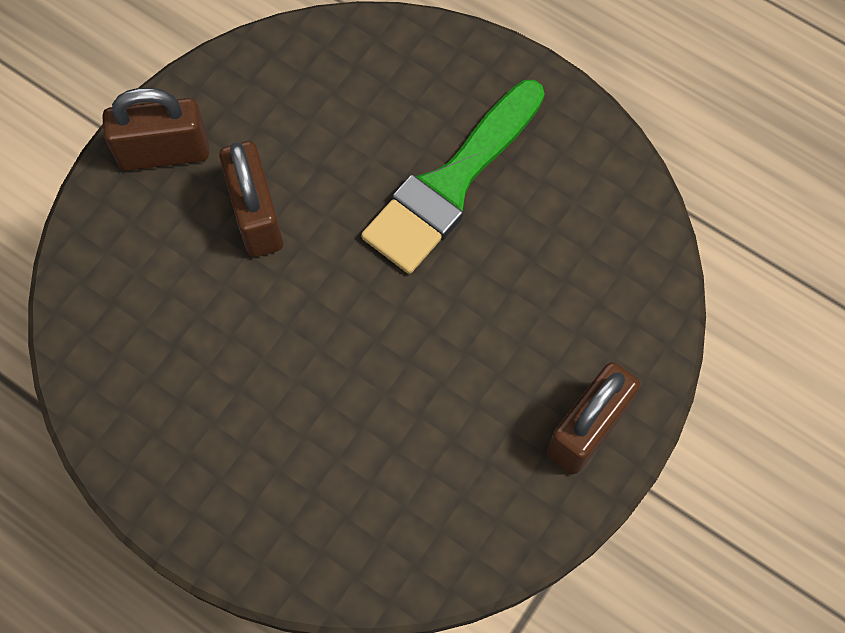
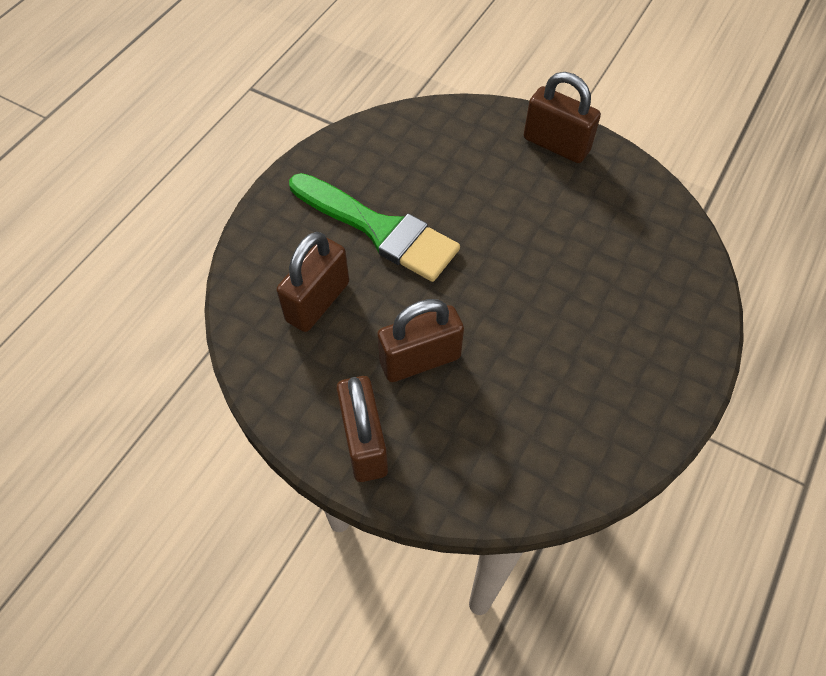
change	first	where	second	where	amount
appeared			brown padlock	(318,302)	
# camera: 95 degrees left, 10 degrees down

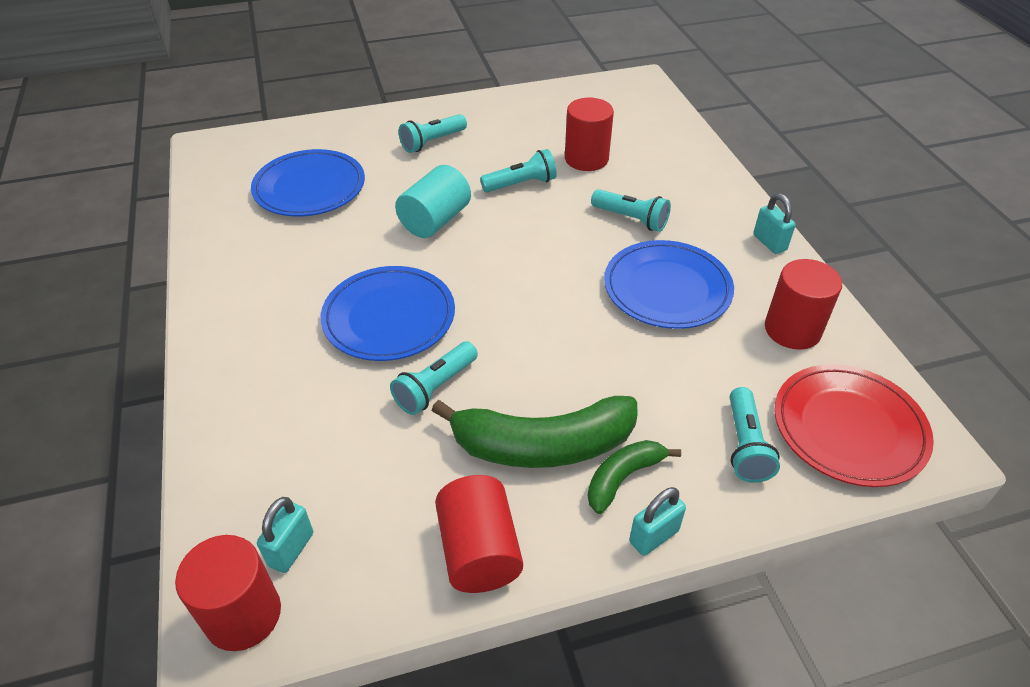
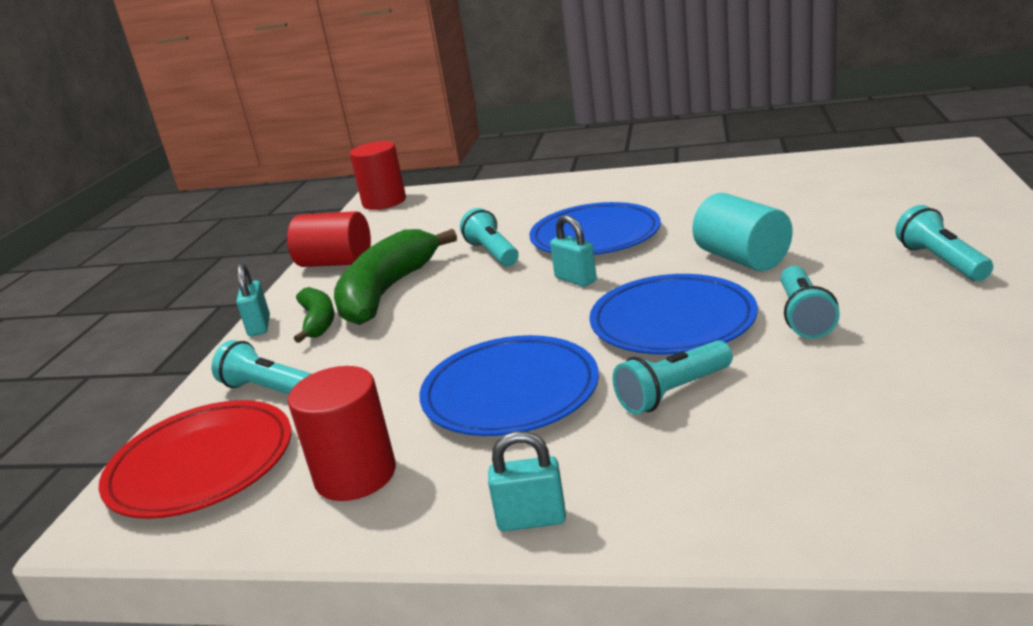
change	first	where	second	where	amount
missing	red cylinder	(586,159)			
relocated	blue plate	(309,188)		(672,321)	
relocated	turquoise padlock	(291,549)		(575,279)	
# camera: 120 degrees right, 20 degrees down

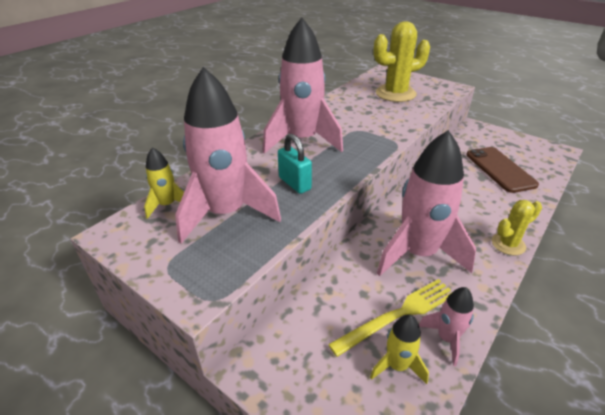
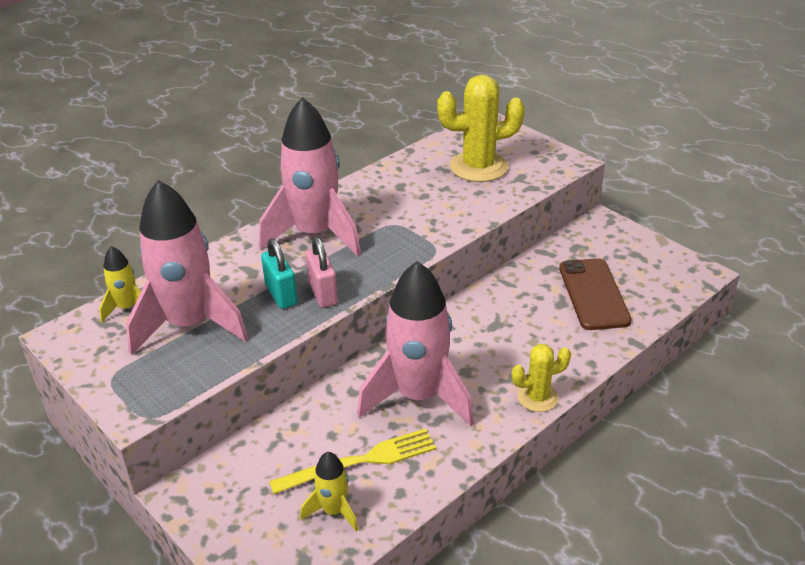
change	first	where	second	where	amount
missing	pink rocket	(446,338)			
appeared			pink padlock	(323,293)	
# camera: 10 degrees right, 0 degrees up

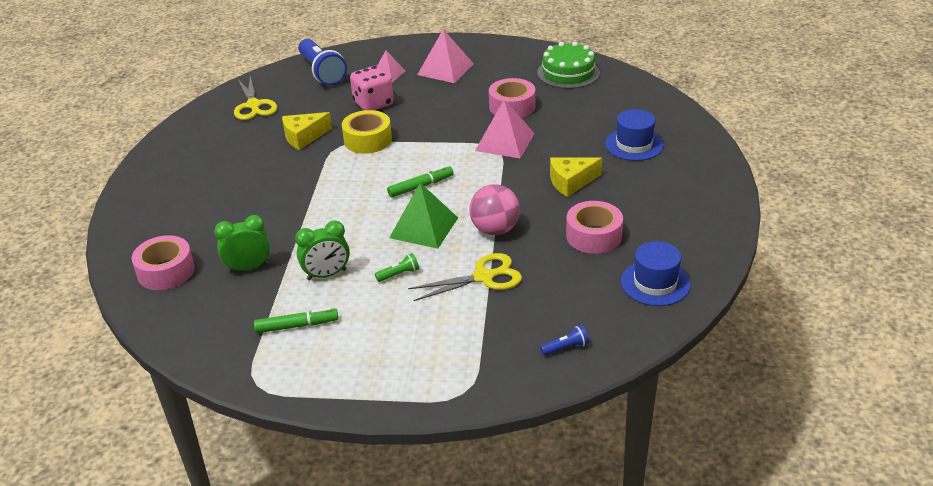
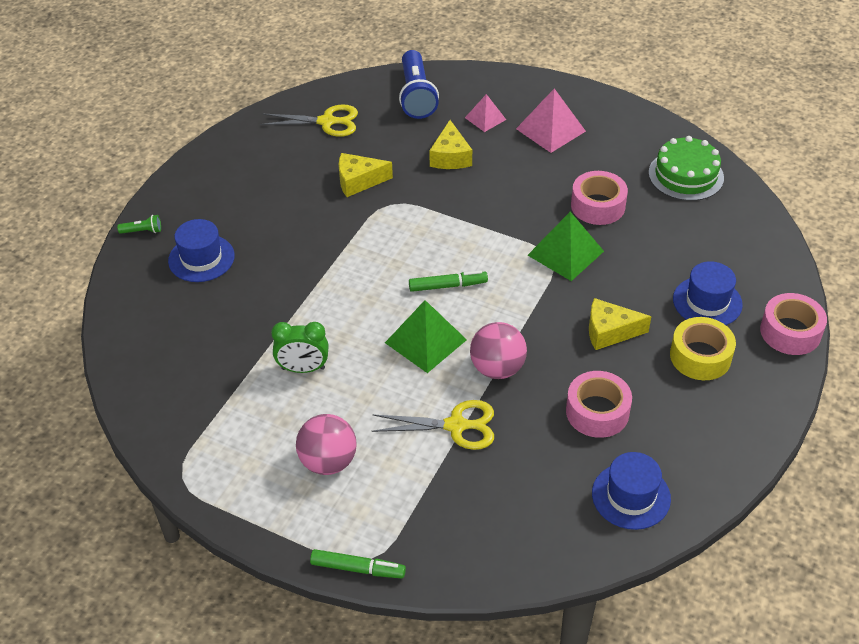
change	first	where	second	where	amount
exchanged	pink dice	(373,104)	yellow cheese	(450,156)	
spun	yellow scissors	(253,105)		(327,122)	90 degrees counterclockwise
colour	pink pyramid	(505,142)	green pyramid	(565,253)	
relocated	yellow tape	(368,140)		(700,356)	
missing	green clock	(248,268)			
relocated	pink tape	(166,271)		(790,332)	
relocated	green flashlight	(399,274)		(142,231)	
relocated	green marker	(296,326)		(357,568)	
missing	blue flashlight	(566,347)			
appeared			blue hat	(201,258)	
appeared			pink ball	(328,462)	
# camera: 20 degrees right, 10 degrees up

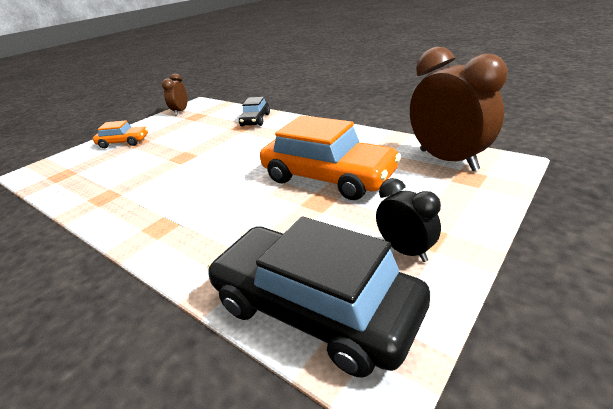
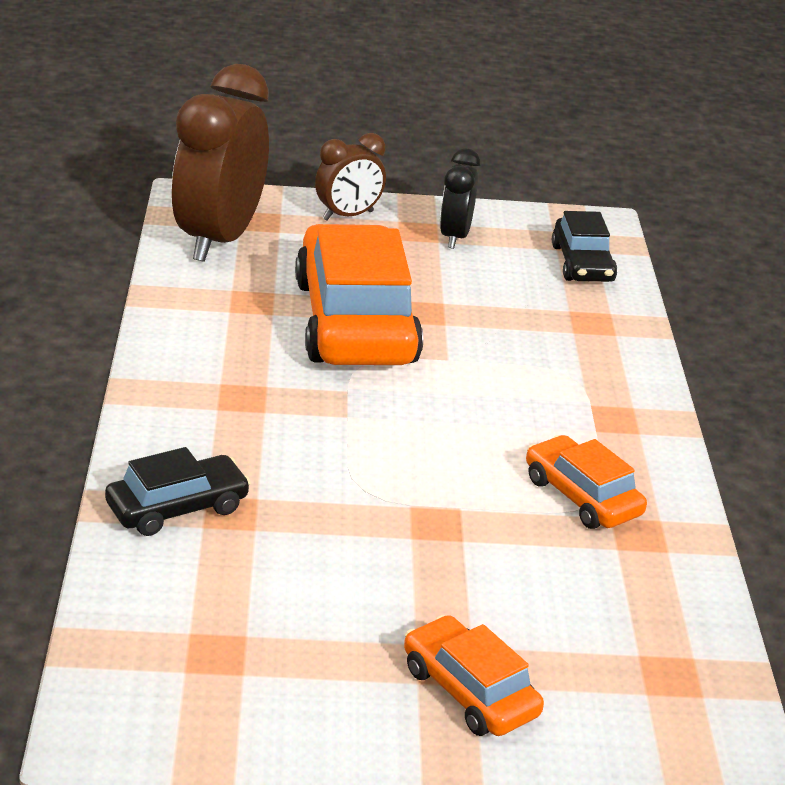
change	first	where	second	where	amount
relocated	brown clock	(180,111)		(348,216)	
size	black car	(314,308)		(582,264)	x0.51
appeared			orange car	(582,496)	
# camera: 135 degrees left, 0 degrees up

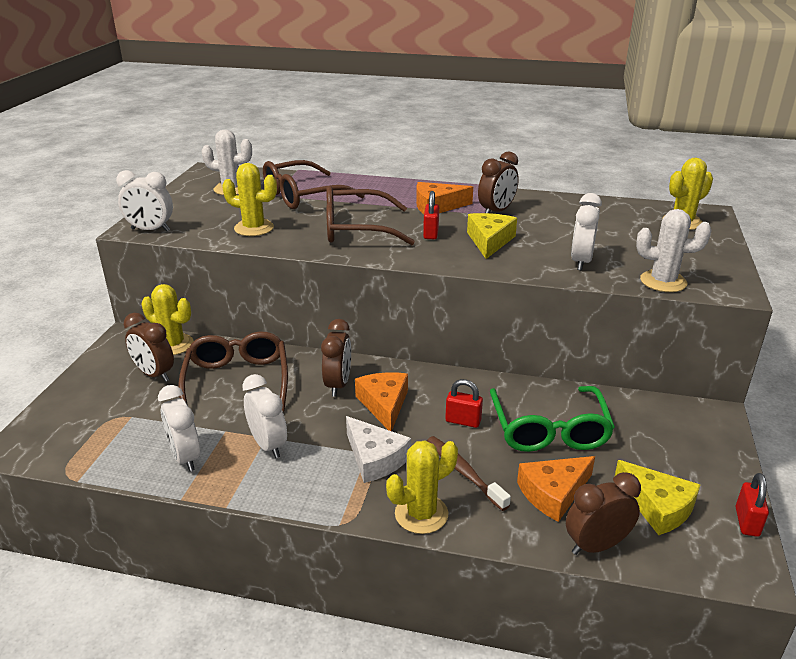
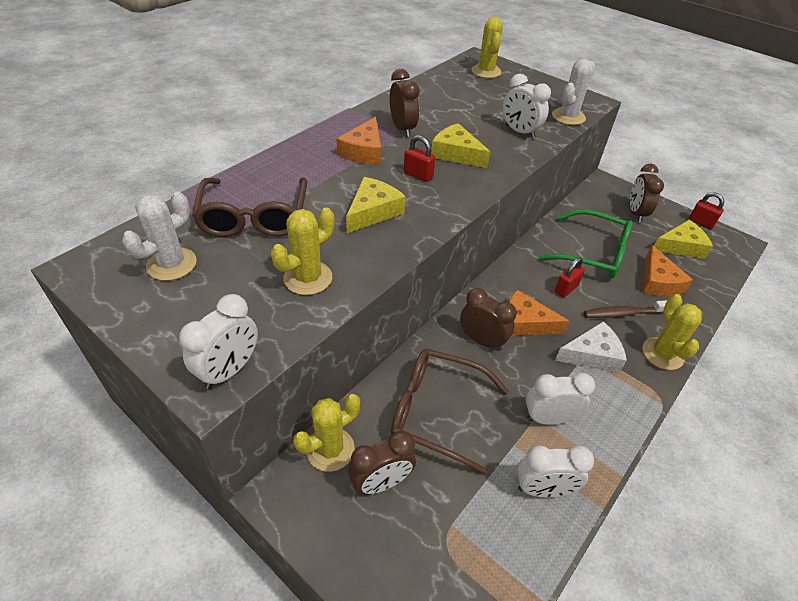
change	first	where	second	where	amount
exchanged	brown glasses	(356,229)	yellow cheese	(373,211)	
relocated	brown clock	(596,545)		(636,213)	
# camera: 65 degrees left, 15 degrees up

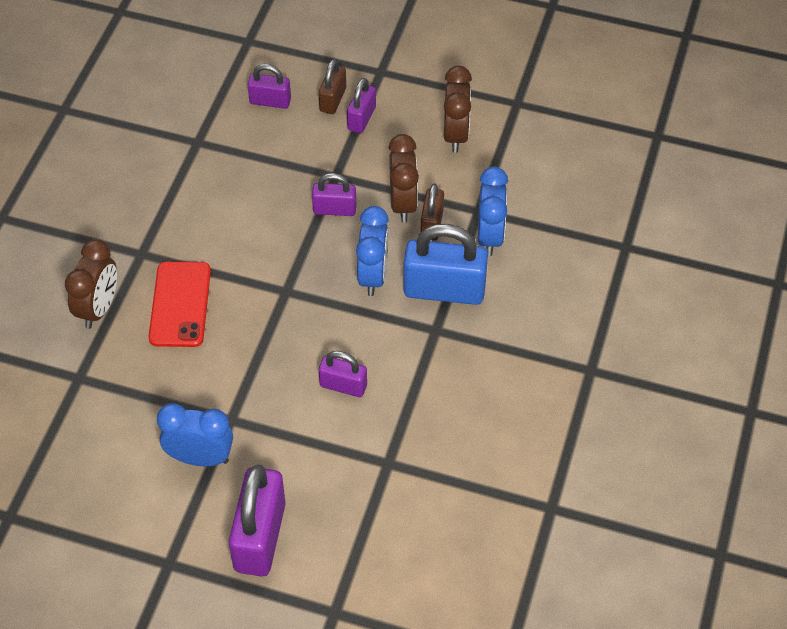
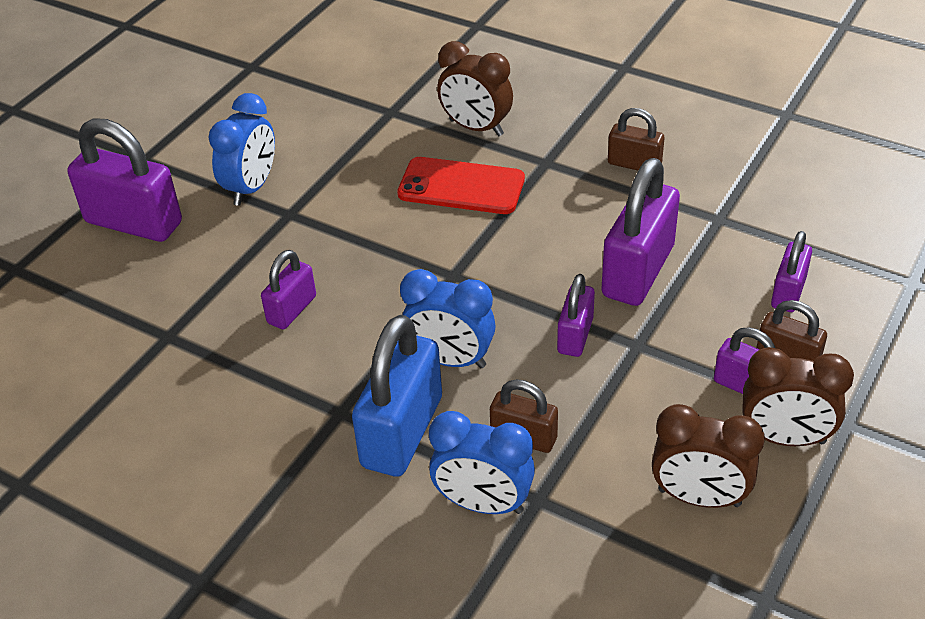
change	first	where	second	where	amount
relocated	brown clock	(403,203)		(785,438)	
appeared			brown padlock	(634,164)	
appeared			purple padlock	(638,271)	
# camera: 105 degrees right, 10 degrees down

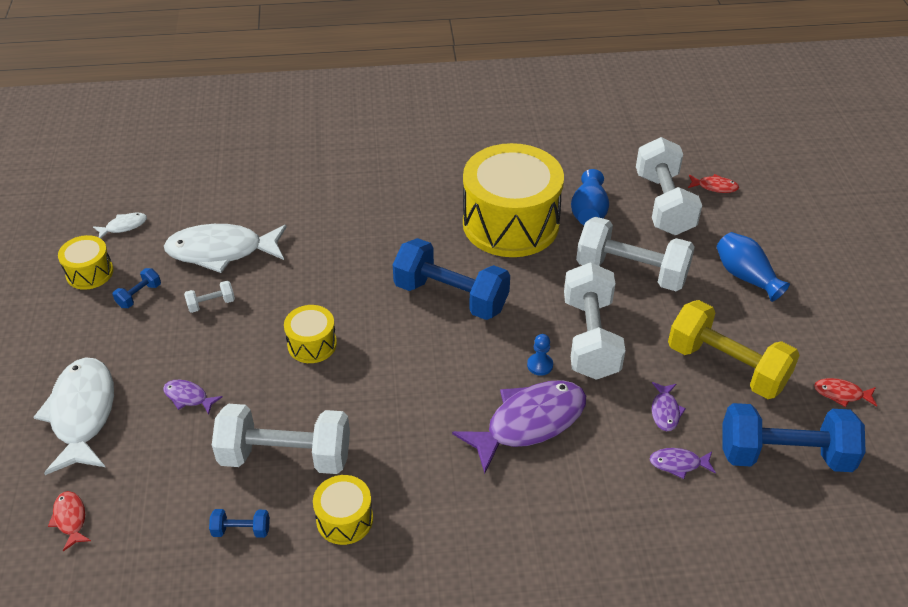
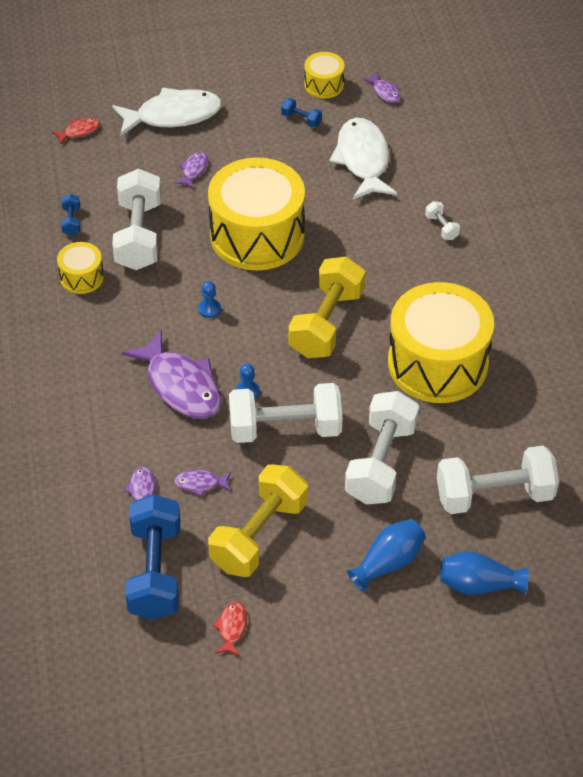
change	first	where	second	where	amount
relocated	blue vase	(588,212)		(478,585)	
missing	red fish	(714,187)			
colour	white fish	(124,226)	purple fish	(385,92)	
colour	blue dumbbell	(451,297)	yellow dumbbell	(326,323)	
relocated	white dumbbell	(211,304)		(441,227)	
size	yellow drum	(312,344)		(257,235)	x2.20
appeared			blue pawn	(209,309)	
# camera: 85 degrees right, 5 degrees up

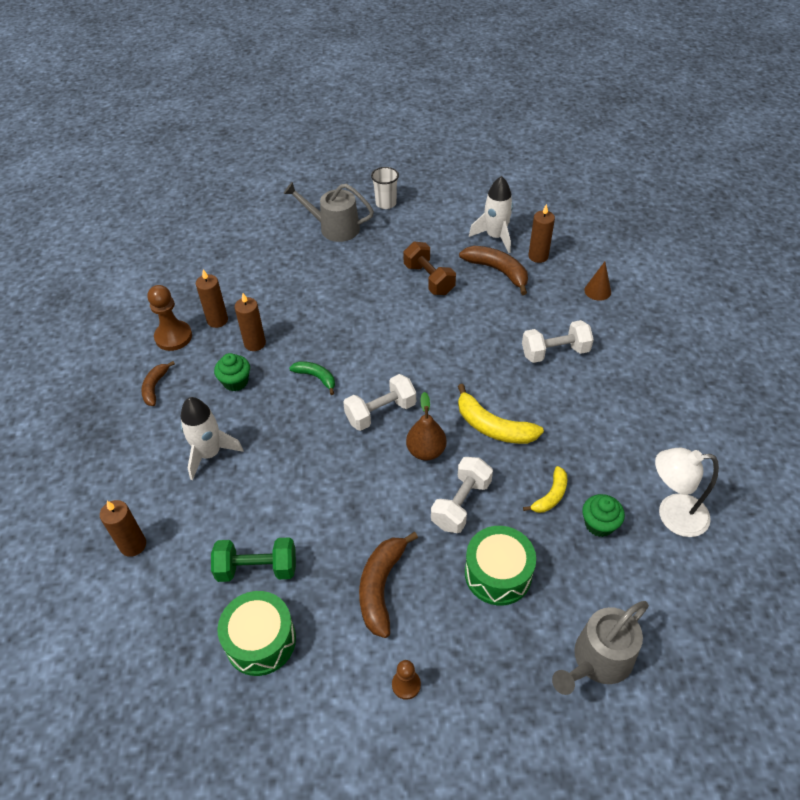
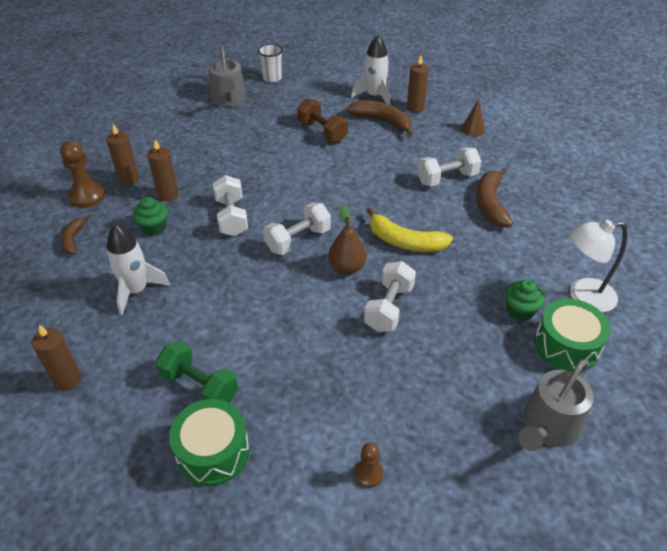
change	first	where	second	where	amount
spun	grey watering can	(334,228)		(229,99)	105 degrees counterclockwise
exchanged	green banana	(316,377)	white dumbbell	(231,217)	
missing	yellow banana	(551,496)			
relocated	green drum	(498,573)		(566,346)	
relocated	brown banana	(381,587)		(490,204)	
spun	green dumbbell	(257,569)		(199,386)	45 degrees clockwise
# camera: 10 degrees left, 5 degrees down

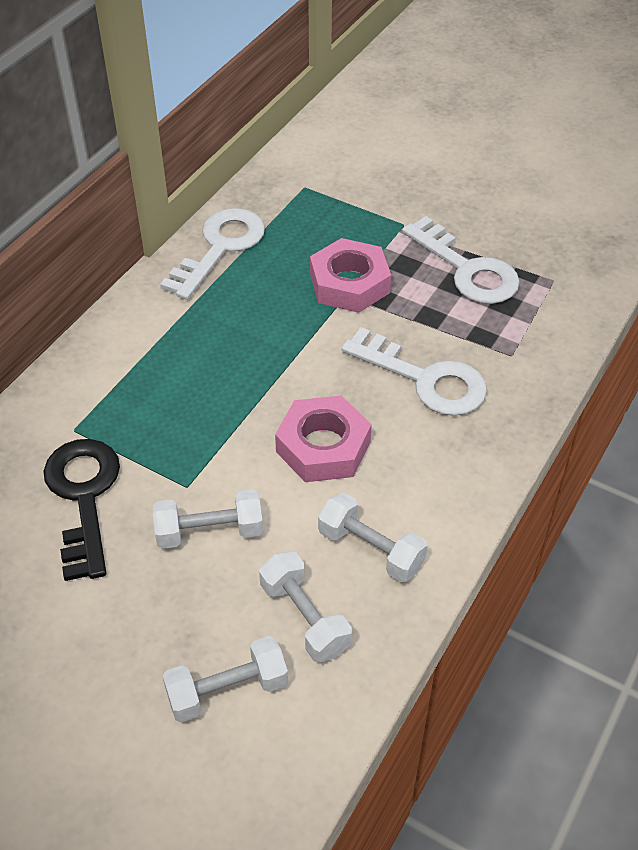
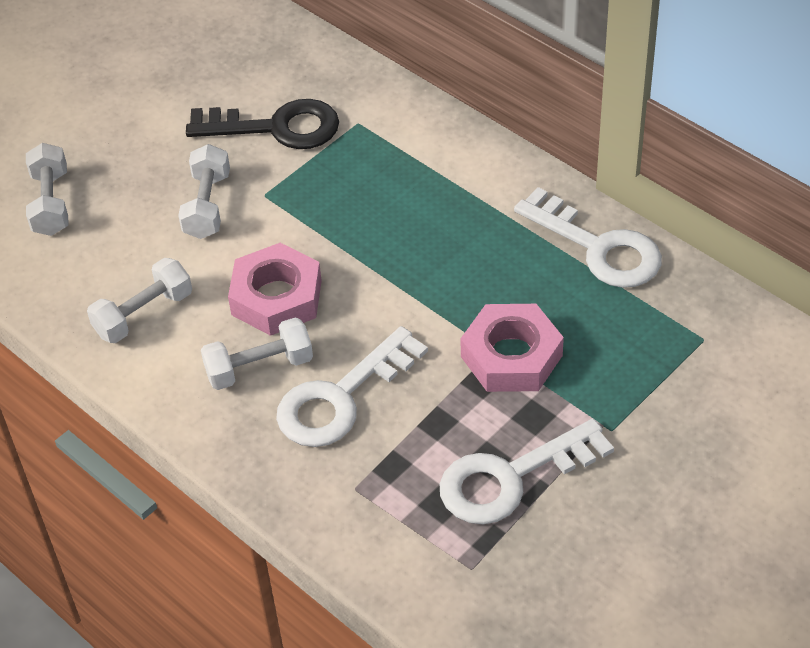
change	first	where	second	where	amount
relocated	white dumbbell	(305,618)		(259,367)	
# camera: 105 degrees right, 0 degrees up

